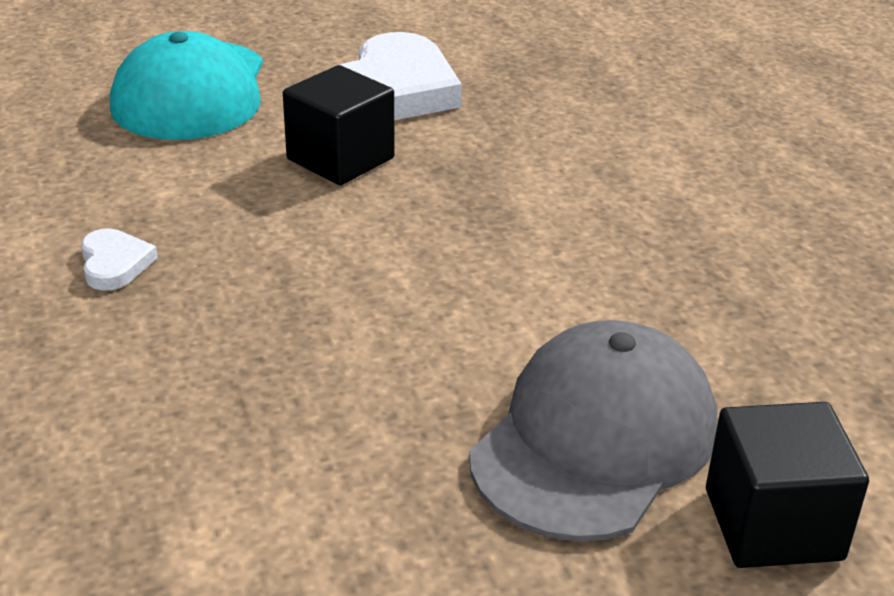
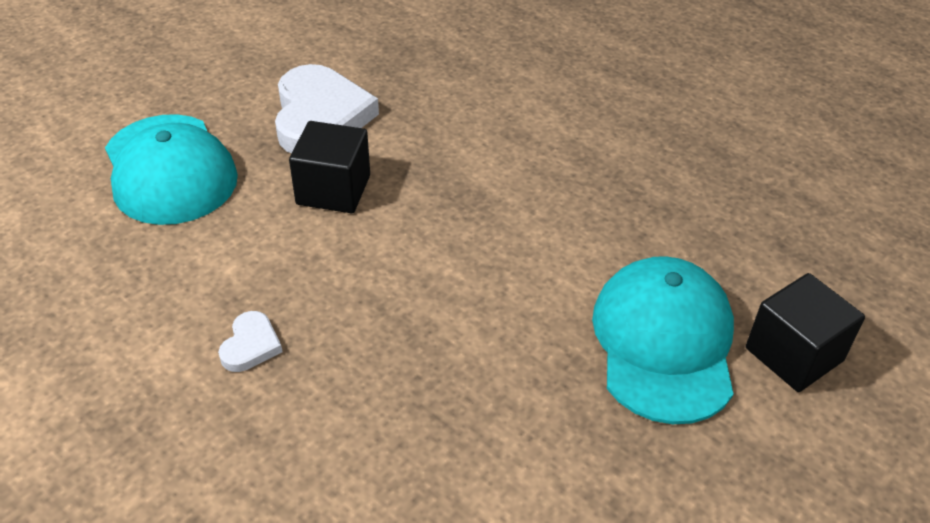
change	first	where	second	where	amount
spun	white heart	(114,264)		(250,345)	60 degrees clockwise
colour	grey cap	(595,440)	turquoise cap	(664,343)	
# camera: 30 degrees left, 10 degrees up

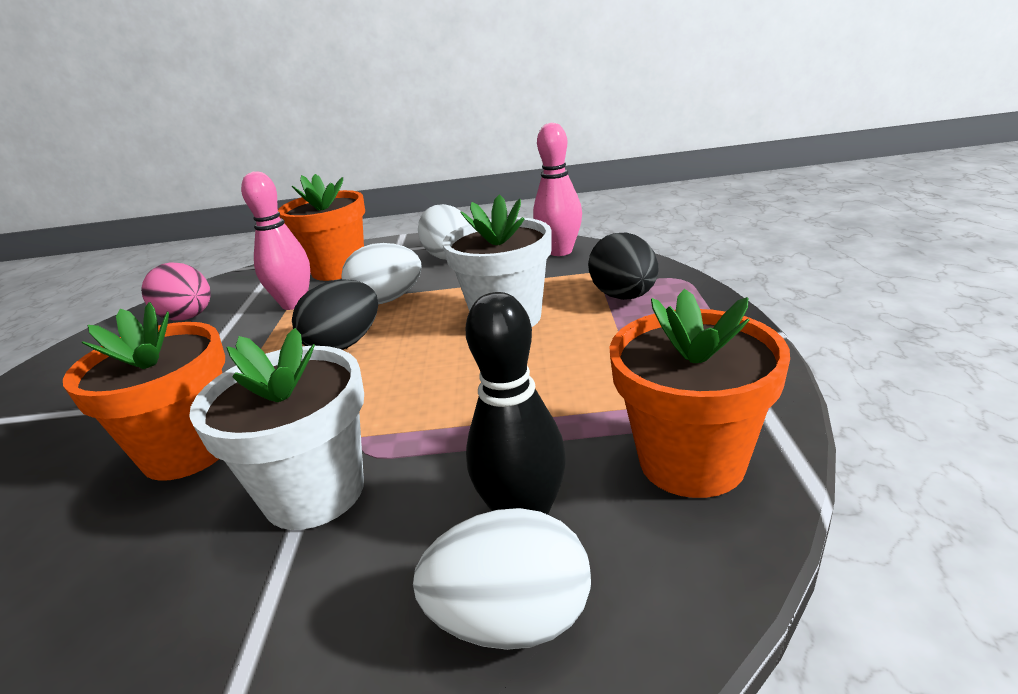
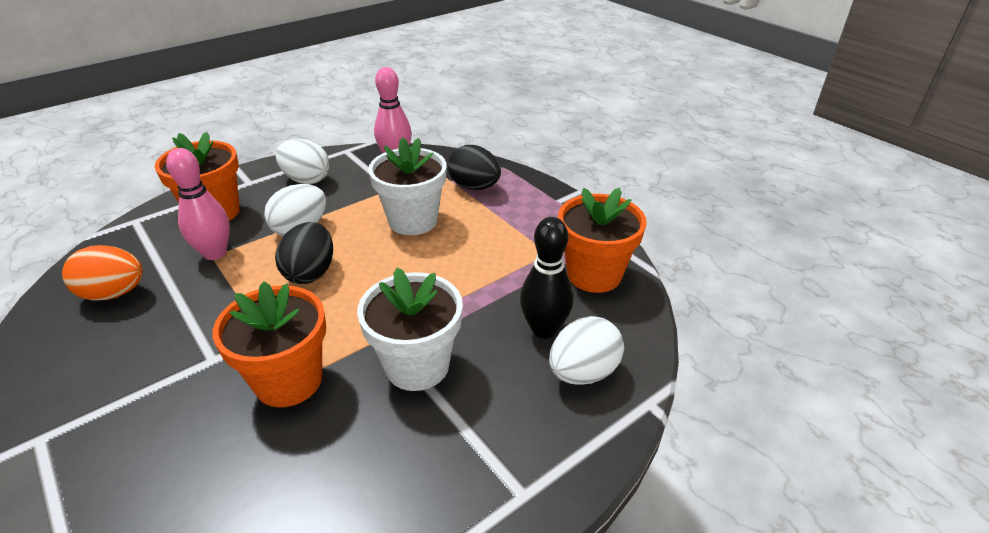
change	first	where	second	where	amount
colour	pink egg	(188,318)	orange egg	(114,293)	
# camera: 40 degrees left, 10 degrees up

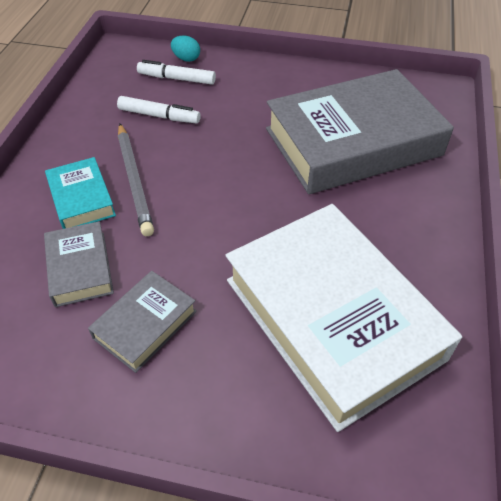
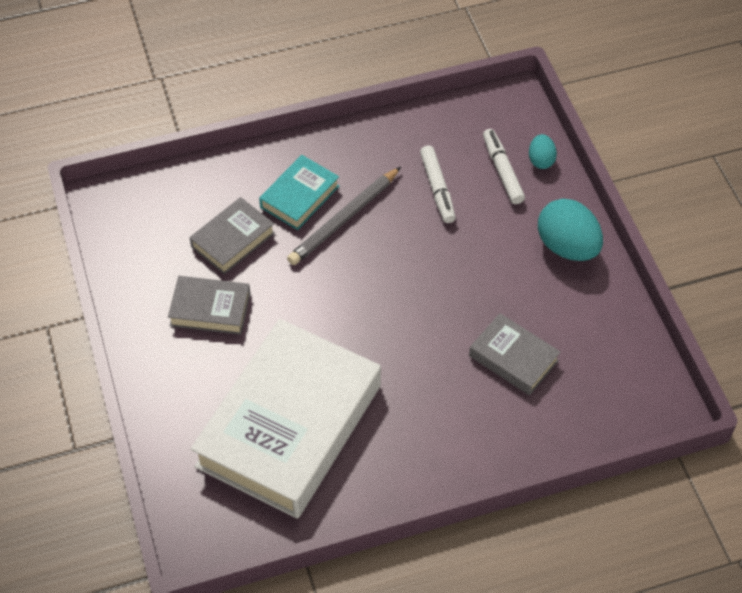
change	first	where	second	where	amount
size	grey book	(353,142)		(513,358)	x0.45
appeared			turquoise egg	(567,247)	
# camera: 60 degrees right, 5 degrees up

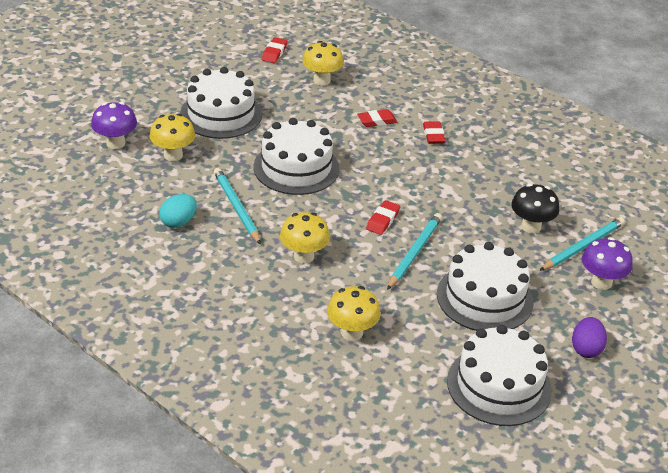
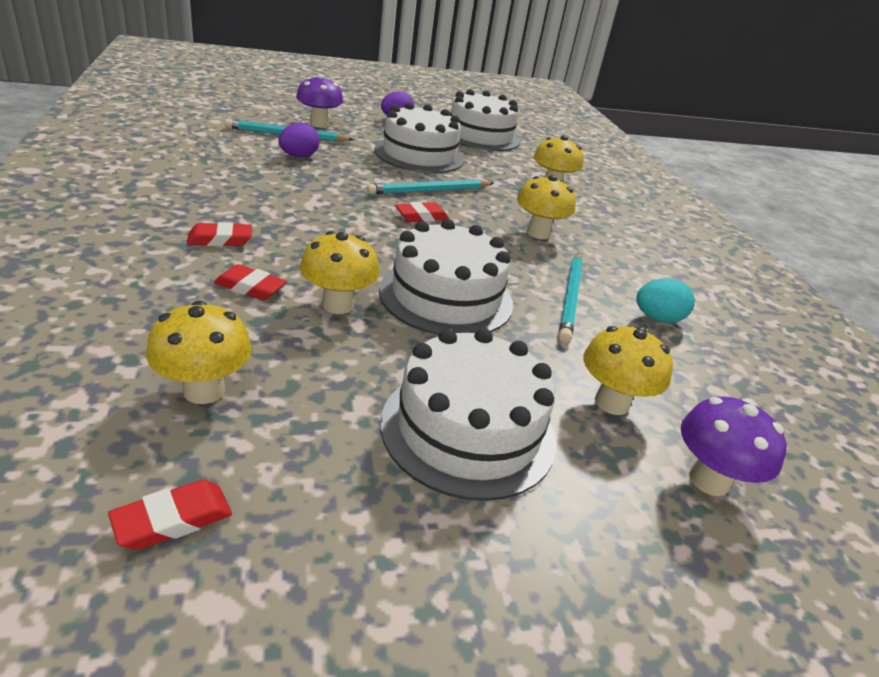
change	first	where	second	where	amount
spun	red eraser	(433,135)		(220,240)	45 degrees clockwise
exchanged	black mushroom	(531,227)	purple egg	(299,156)	
appeared			yellow mushroom	(338,305)	
# camera: 145 degrees left, 5 degrees down

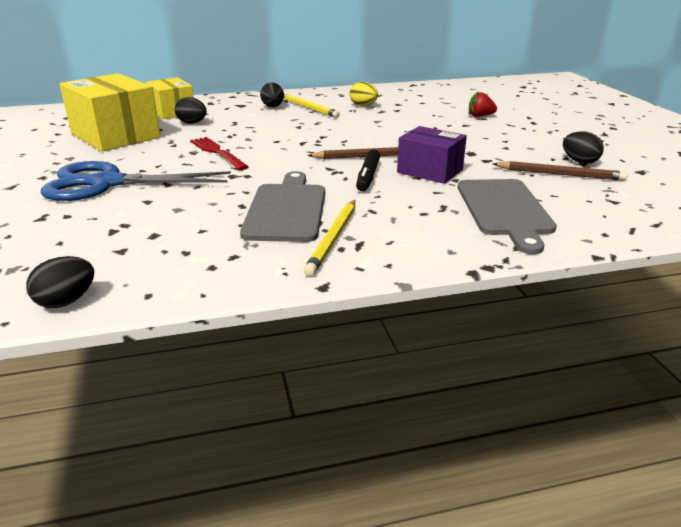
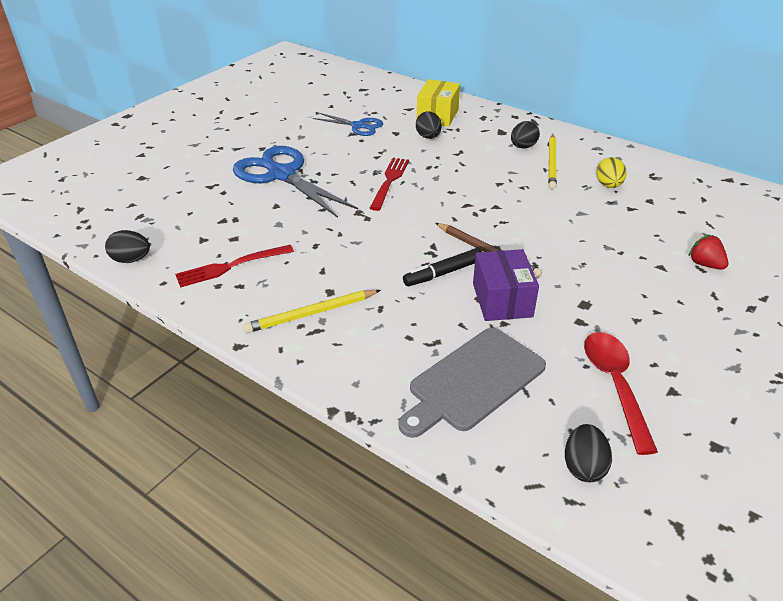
change	first	where	second	where	amount
exchanged	yellow box	(115,135)	blue scissors	(358,126)	
relocated	black egg	(579,161)		(583,466)	
exchanged	brown pencil	(560,174)	red spoon	(614,385)	
missing	grey cutting board	(286,210)			
appeared			red fork	(230,266)	
# camera: 50 degrees right, 10 degrees up

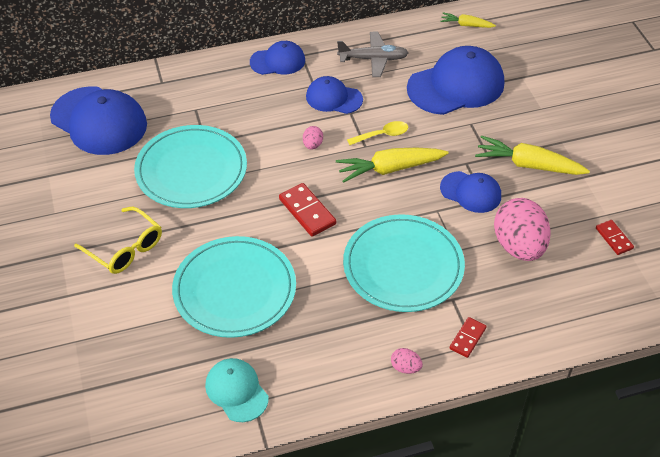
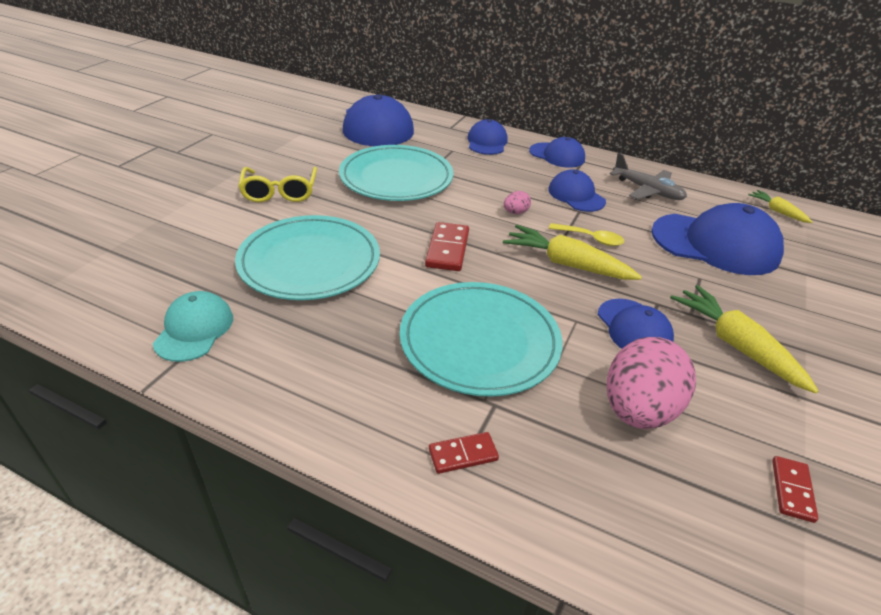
change	first	where	second	where	amount
missing	pink egg	(405,367)			
appeared			blue cap	(487,142)	
# camera: 40 degrees right, 10 degrees down

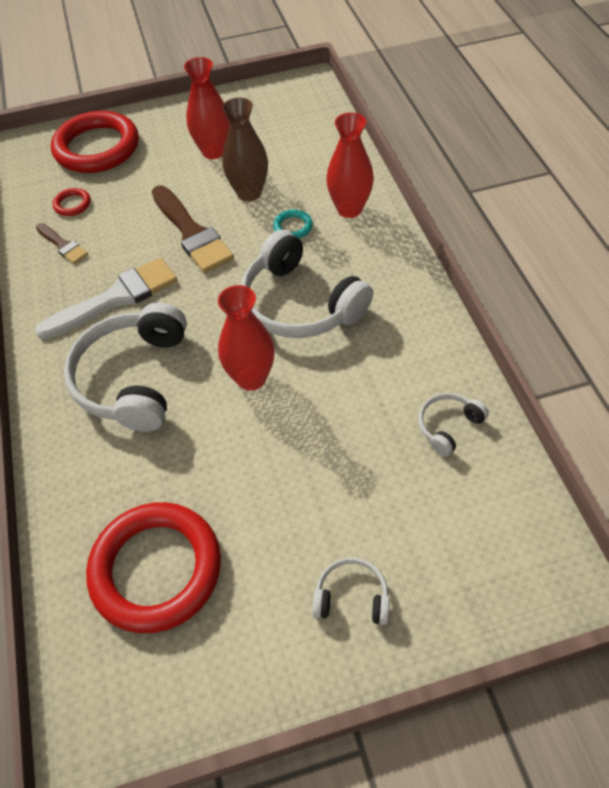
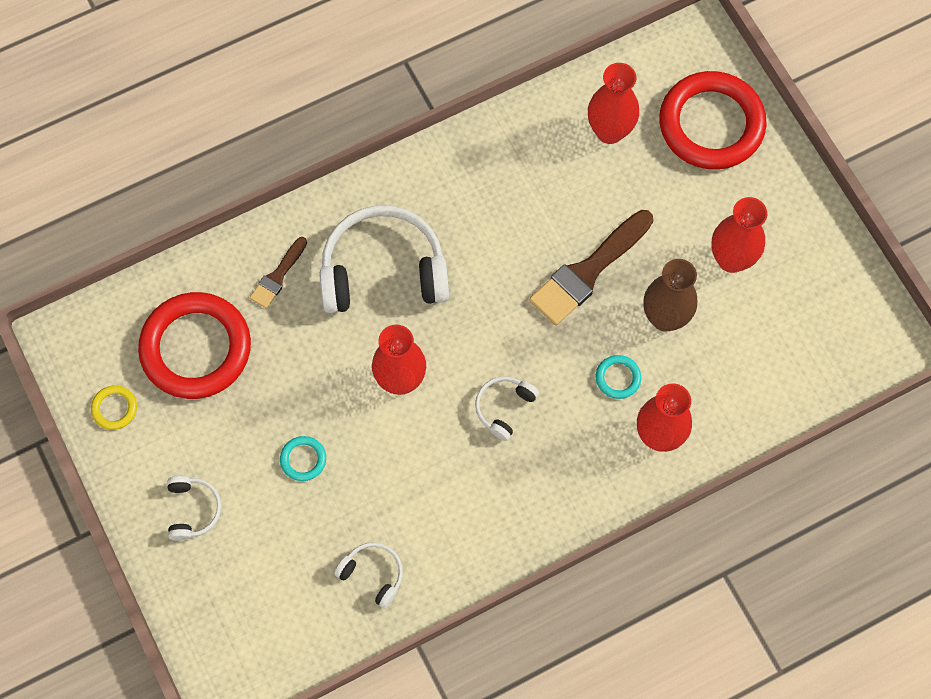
change	first	where	second	where	amount
exchanged	red ring	(72,204)	red vase	(609,131)	
relocated	brown brush	(62,245)		(278,276)	
size	white headphones	(300,304)		(504,407)	x0.47
missing	white brush	(115,298)			
appeared			yellow ring	(114,408)	
appeared			turquoise ring	(303,459)	
# camera: 75 degrees right, 15 degrees up

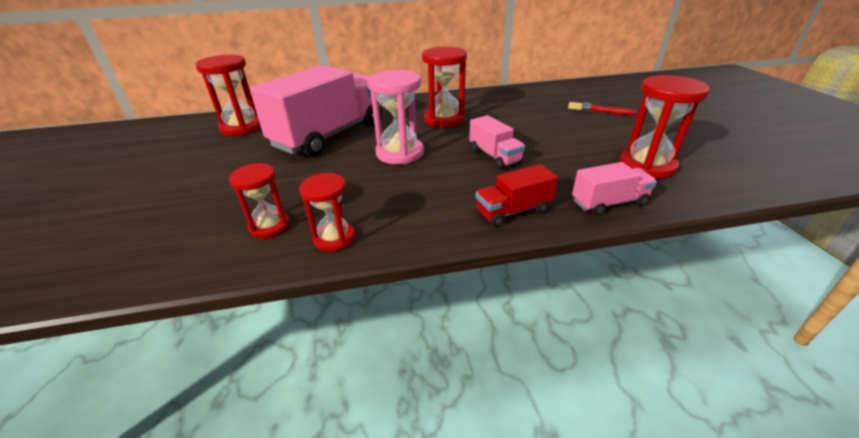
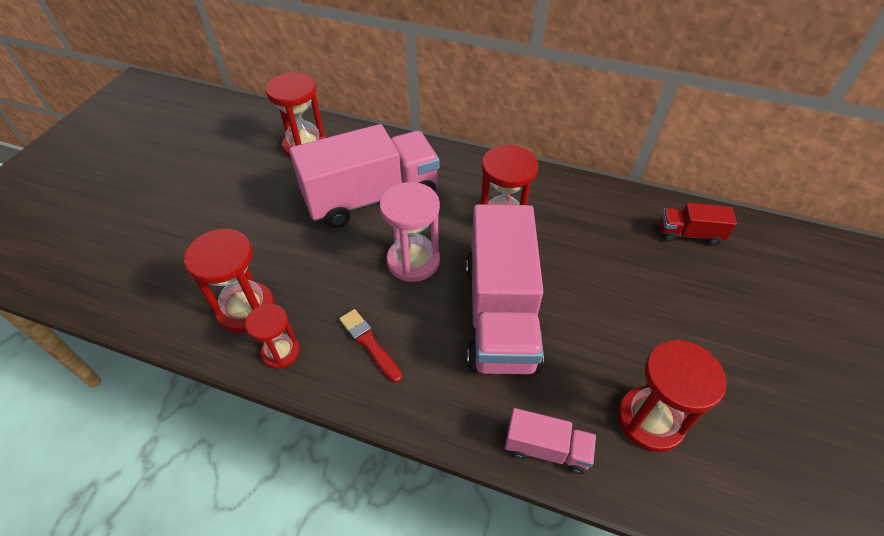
change	first	where	second	where	amount
relocated	red brush	(597,110)		(369,344)	
size	pink truck	(494,156)		(500,314)	x2.20
size	red hourglass	(269,226)		(246,309)	x1.60
relocated	red truck	(513,211)		(689,234)	
# camera: 30 degrees right, 15 degrees up

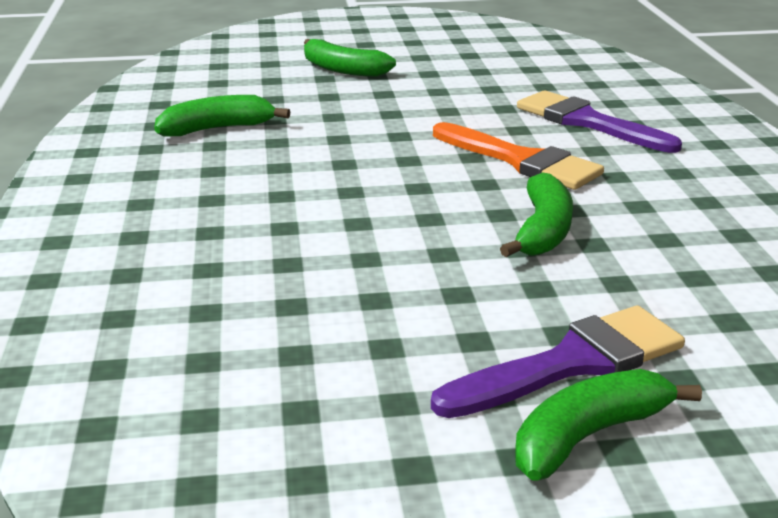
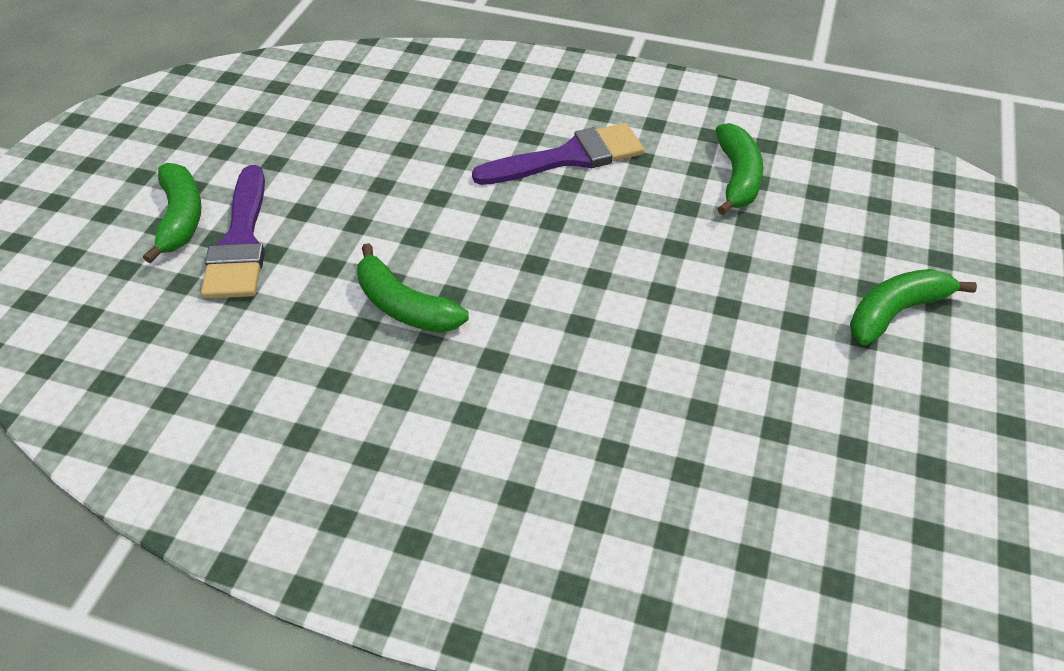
change	first	where	second	where	amount
relocated	purple brush	(587,122)		(569,157)	
missing	orange brush	(521,161)			
# camera: 115 degrees right, 20 degrees up

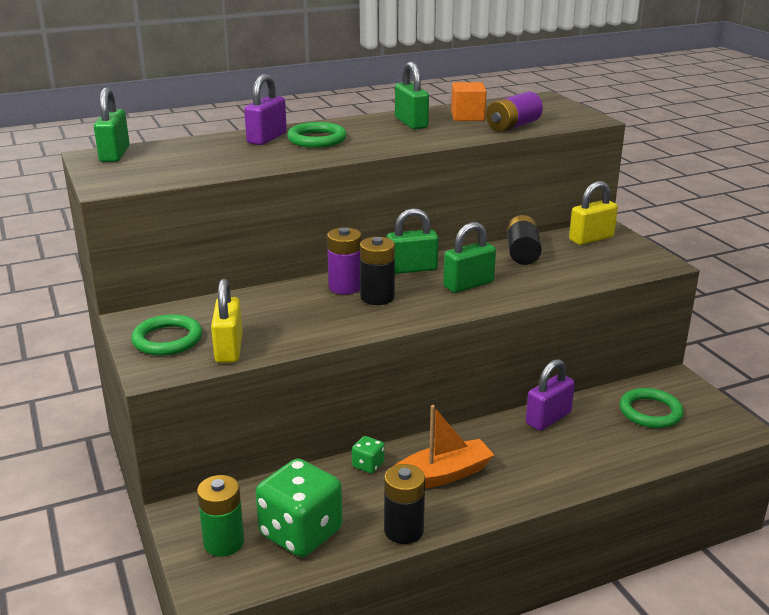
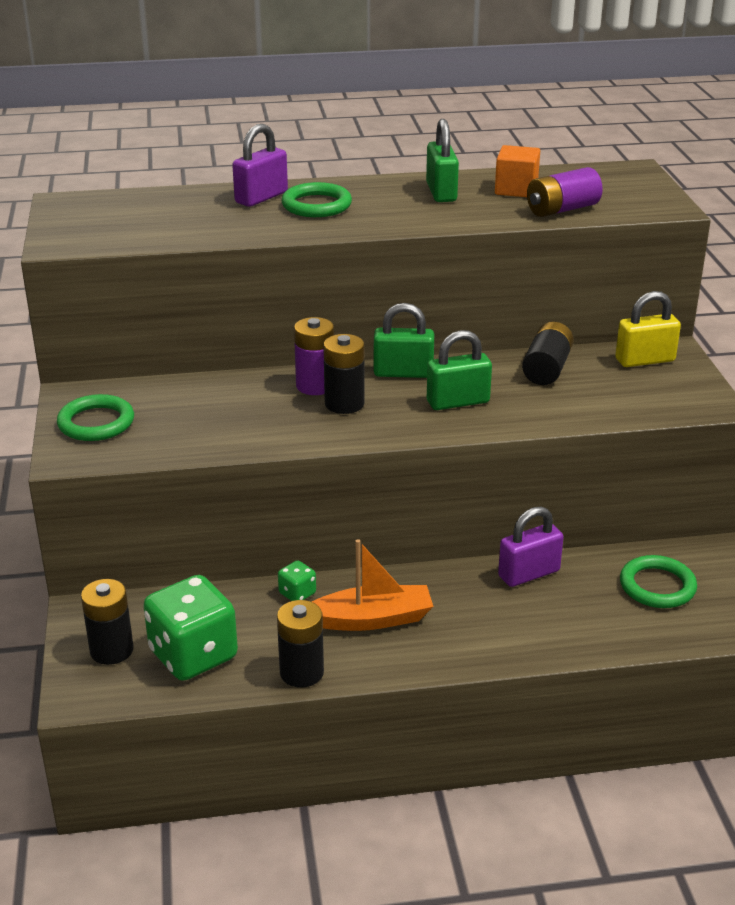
change	first	where	second	where	amount
missing	green padlock	(114,154)			
missing	yellow padlock	(229,349)			
colour	green battery	(224,542)	black battery	(111,650)	
# camera: 15 degrees right, 5 degrees up

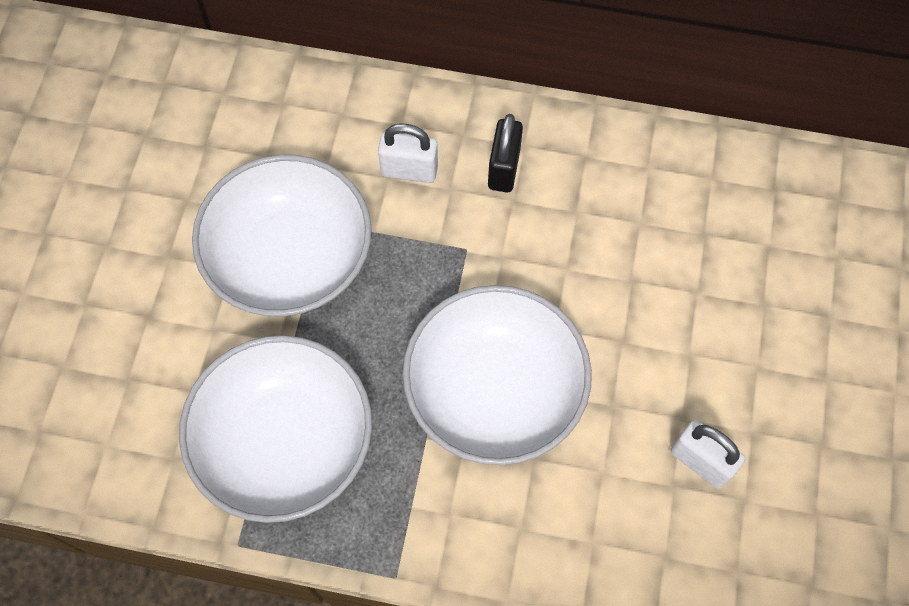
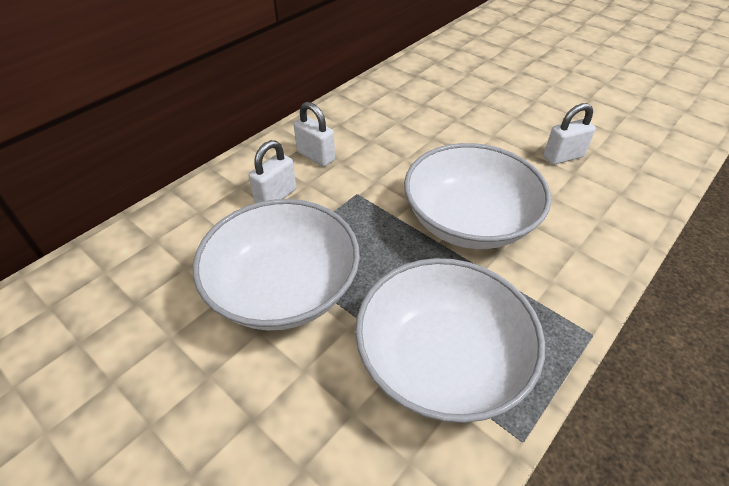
change	first	where	second	where	amount
colour	black padlock	(503,169)	white padlock	(316,156)	
# camera: 60 degrees left, 20 degrees down

